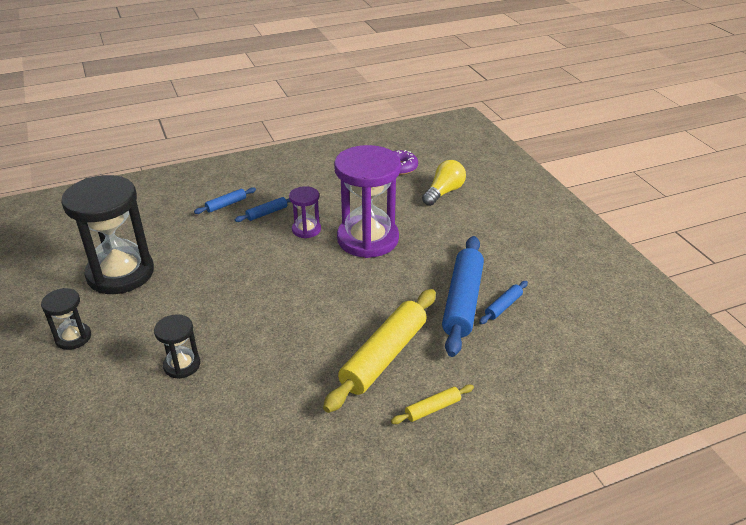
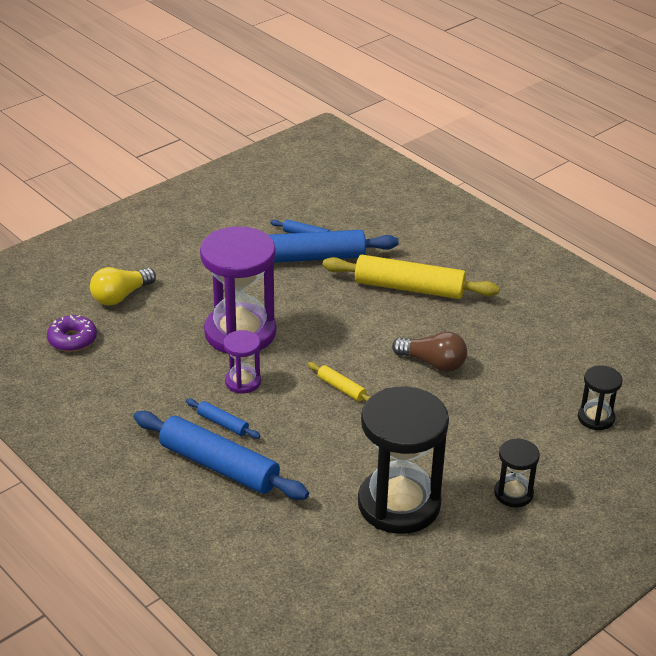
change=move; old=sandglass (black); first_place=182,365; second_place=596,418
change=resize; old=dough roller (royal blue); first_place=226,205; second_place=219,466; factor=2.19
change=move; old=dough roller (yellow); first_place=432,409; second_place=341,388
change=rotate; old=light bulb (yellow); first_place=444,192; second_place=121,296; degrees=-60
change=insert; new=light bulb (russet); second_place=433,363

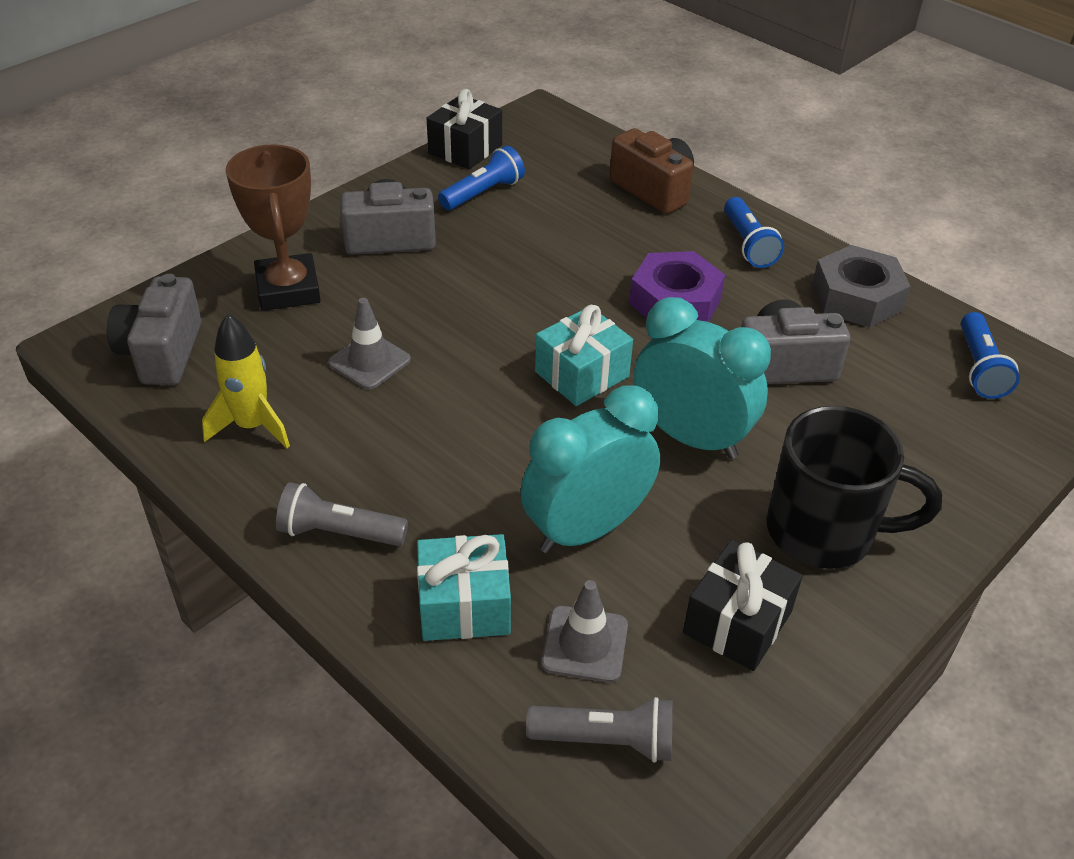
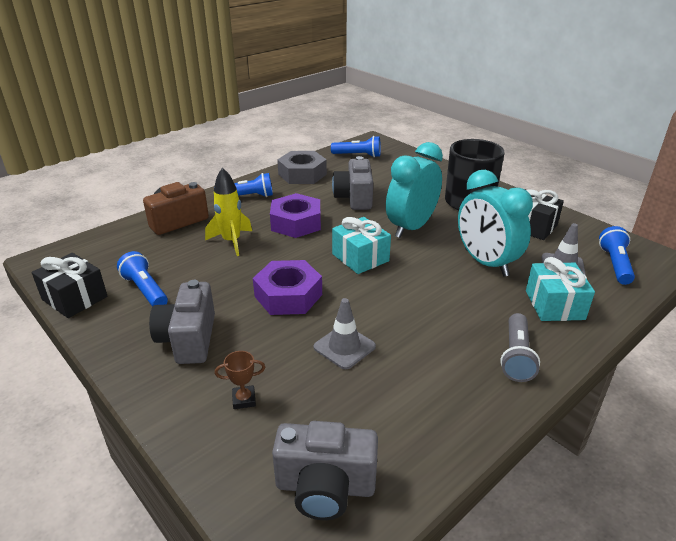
change=move; old=spaceship (yellow); first_place=252,426; second_place=231,242
change=resize; old=trophy (russet); first_place=288,289; second_place=244,399; factor=0.42
change=recolor; old=torch (ash-grey); new=torch (royal blue); first_place=606,740; second_place=614,264
change=insert; new=hexagon nut (royal purple); second_place=288,295

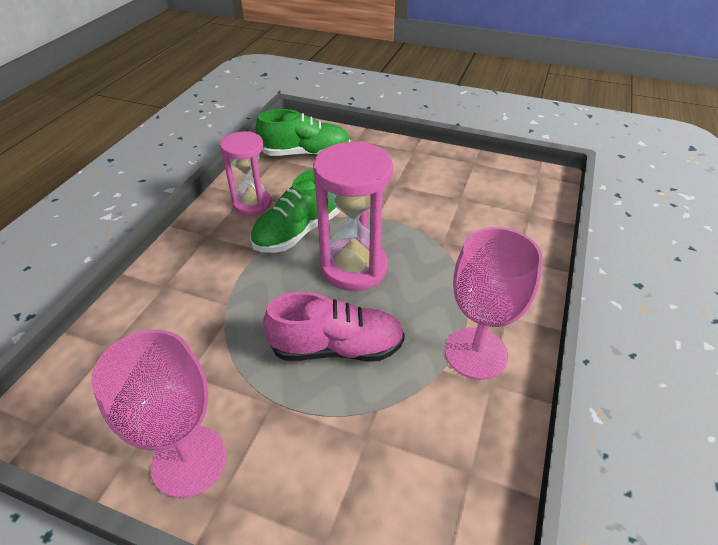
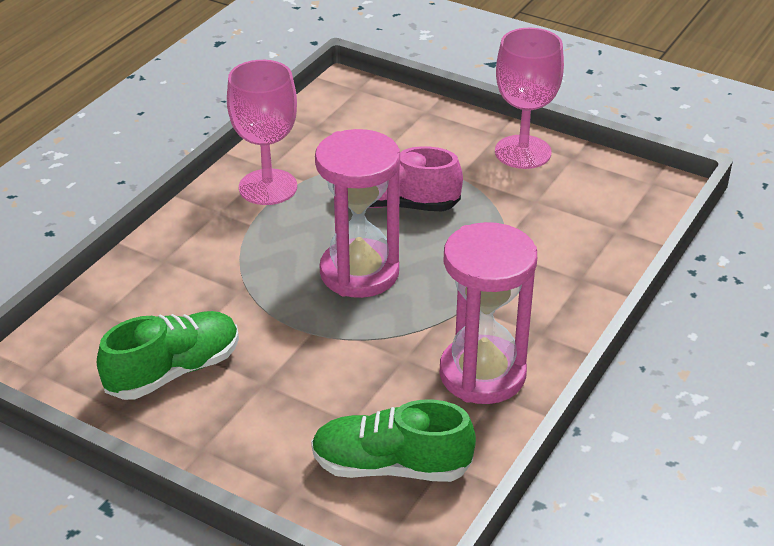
change=resize; old=sandglass (rose-pink); first_place=252,204; second_place=482,374; factor=1.53
change=move; old=shoe (emerald); first_place=298,232; second_place=173,371

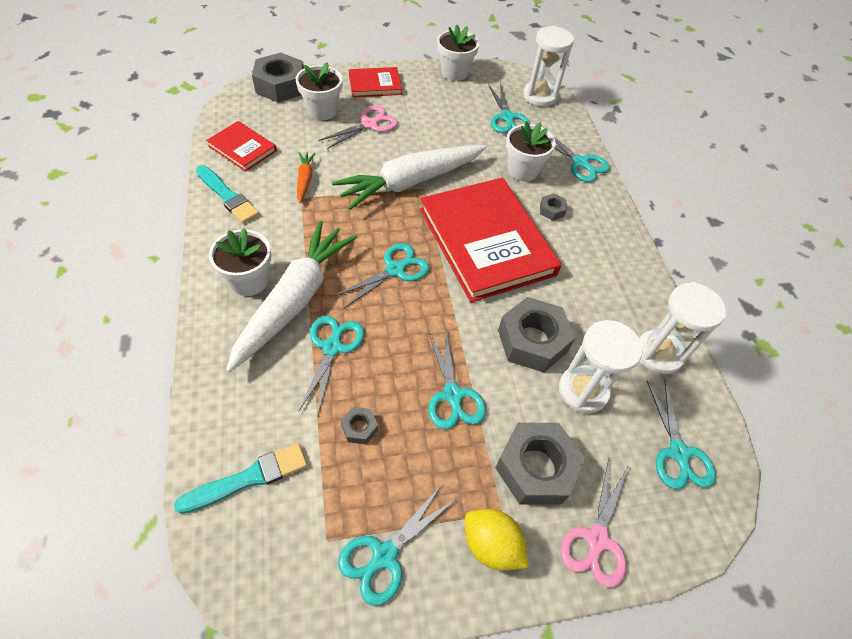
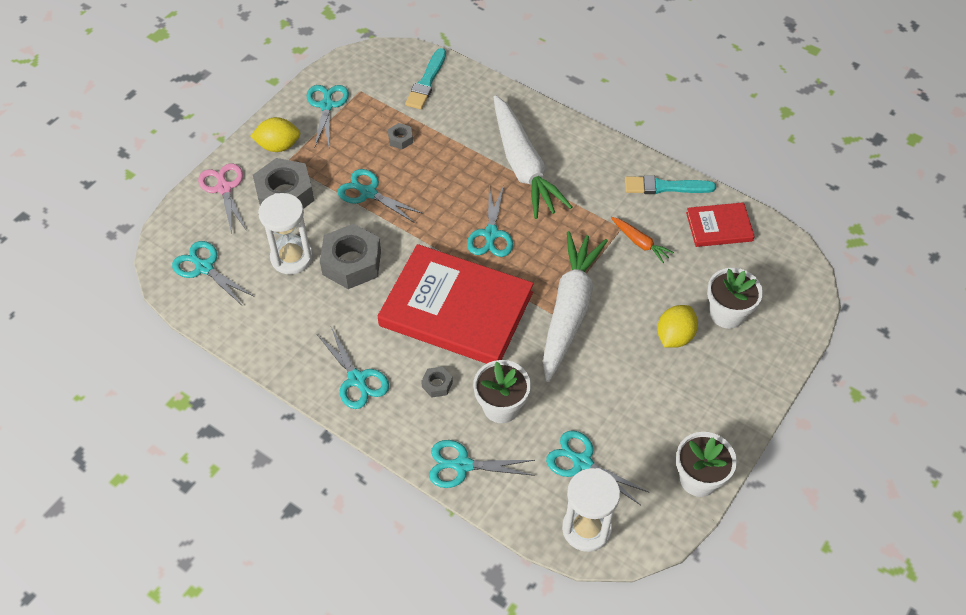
change=delete; old=flower pot (pure white); first_place=249,281
change=delete; old=hexagon nut (ash-grey); first_place=280,86
change=move; old=scissors (turquoise); first_place=332,347; second_place=357,380
change=replace; old=scissors (rose-pink); new=lemon (yellow); first_place=370,124; second_place=674,336
change=delete; old=hardcover (scarlet); first_place=375,85
change=delete; old=sandglass (pure white); first_place=658,353

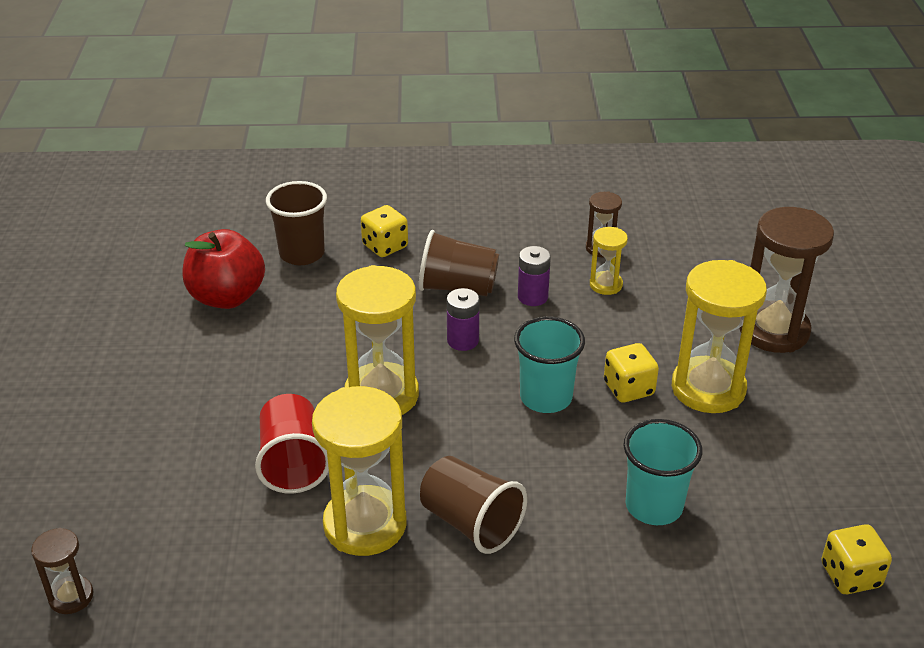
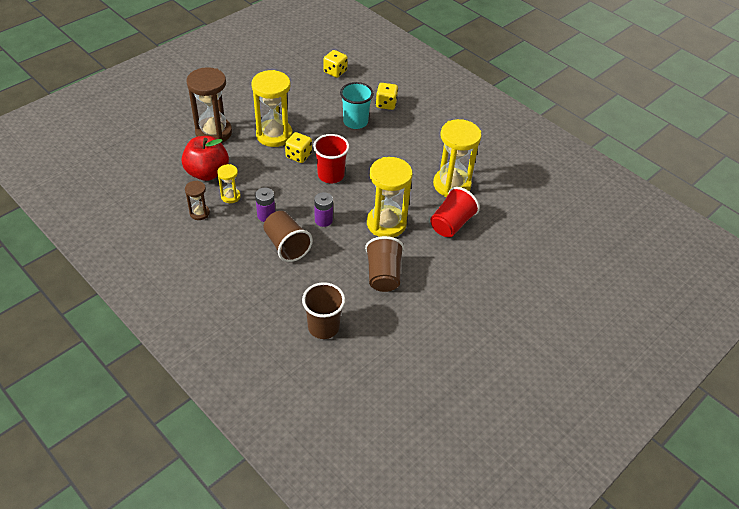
change=delete; old=sandglass (russet); first_place=71,597
change=move; old=apple (scarlet); first_place=227,297; second_place=207,173
change=move; old=dice (yellow); first_place=385,246; second_place=386,104
change=move; old=cup (russet); first_place=471,523; second_place=383,275
change=recolor; old=cup (turquoise); new=cup (scarlet); first_place=546,397; second_place=331,175

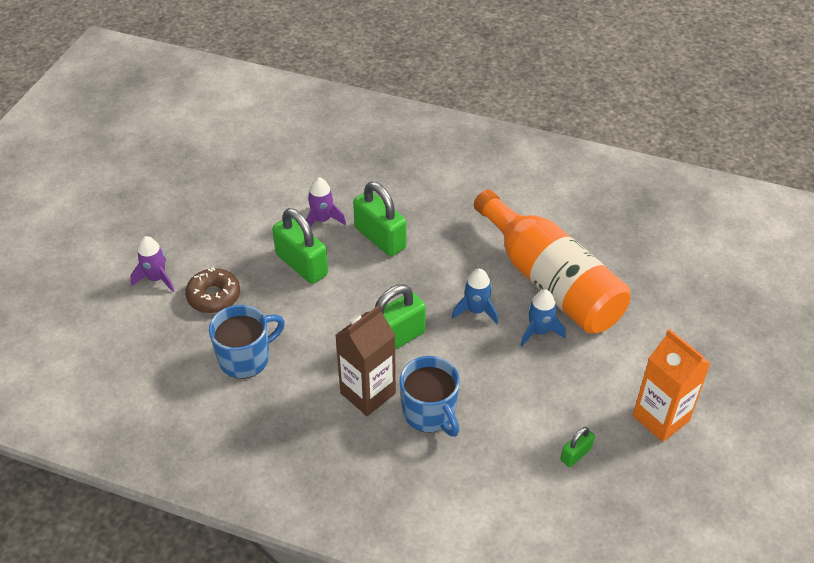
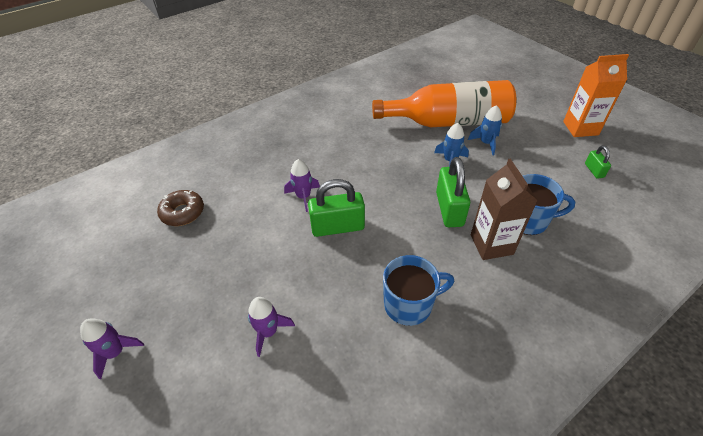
change=move; old=doughnut (russet); first_place=214,296; second_place=183,212
change=rotate; old=tea mug (royal blue); first_place=246,358; second_place=409,304; degrees=75
change=delete; old=small lock (emerald); first_place=380,238
change=insert; new=spaceship (royal purple); second_place=115,352

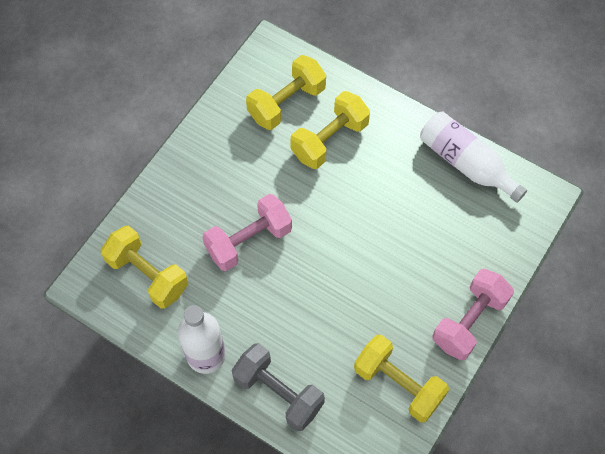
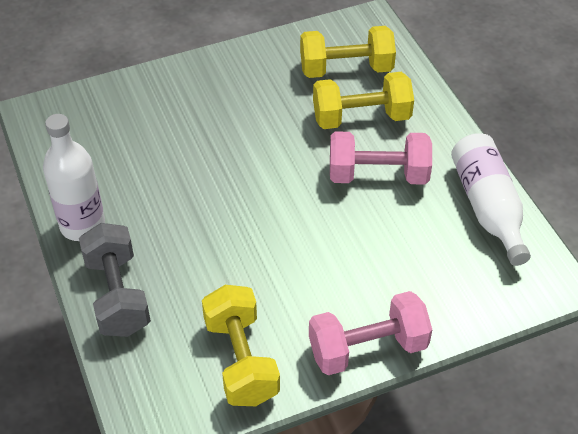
change=delete; old=free weight (yellow); first_place=147,275
change=move; old=free weight (rose-pink); first_place=248,241; second_place=378,175

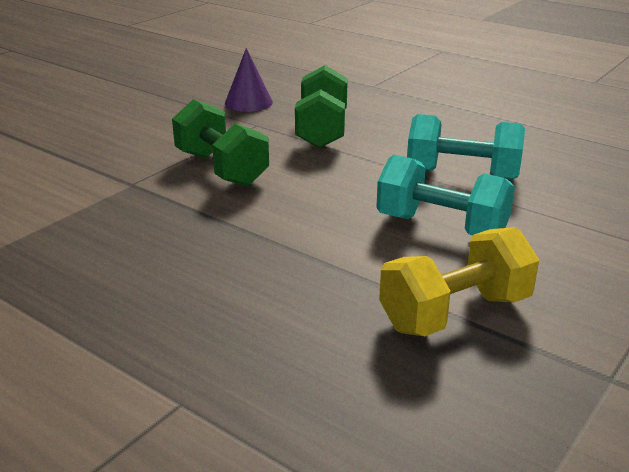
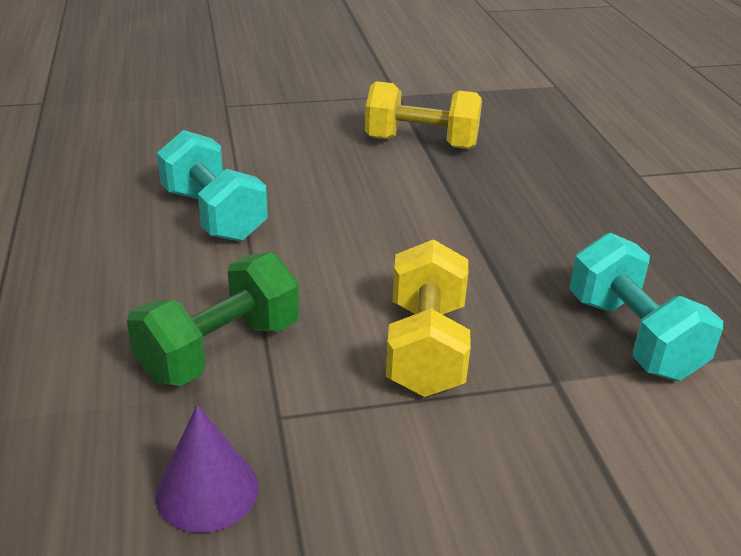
change=recolor; old=free weight (emerald); new=free weight (yellow); first_place=221,169; second_place=426,348
change=move; old=free weight (turquoise); first_place=441,227; second_place=632,337

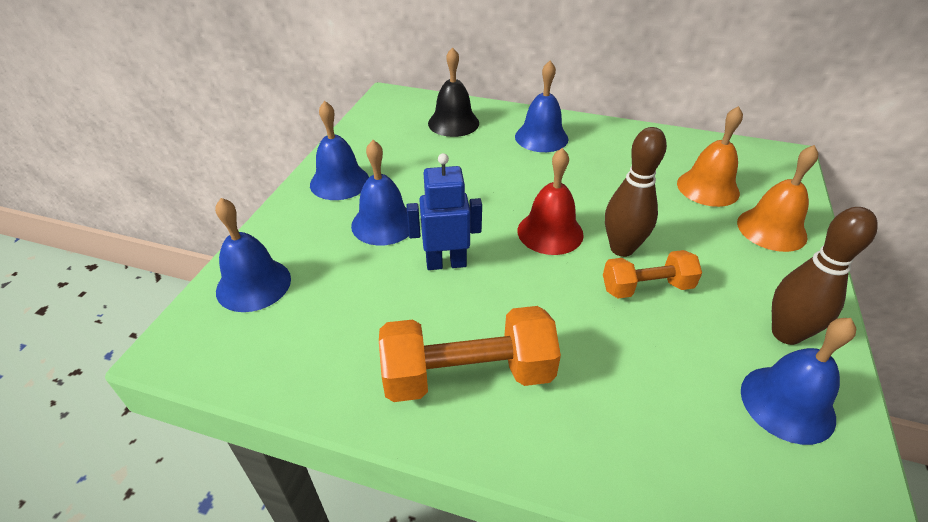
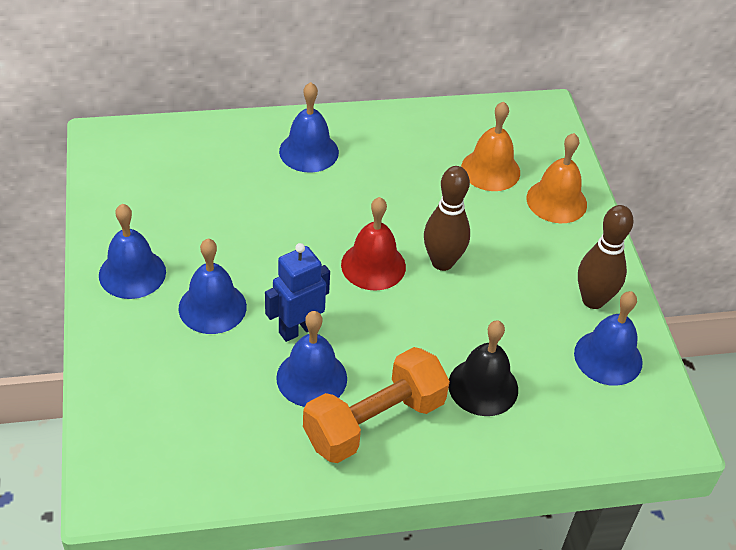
change=move; old=school bell (royal blue); first_place=253,284; second_place=311,378
change=move; old=school bell (black); first_place=453,123; second_place=483,386
change=delete; old=free weight (orange); first_place=646,287

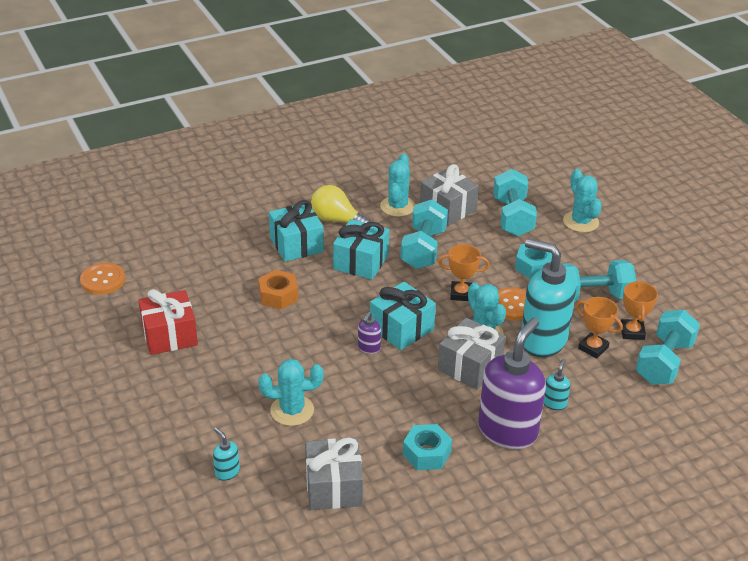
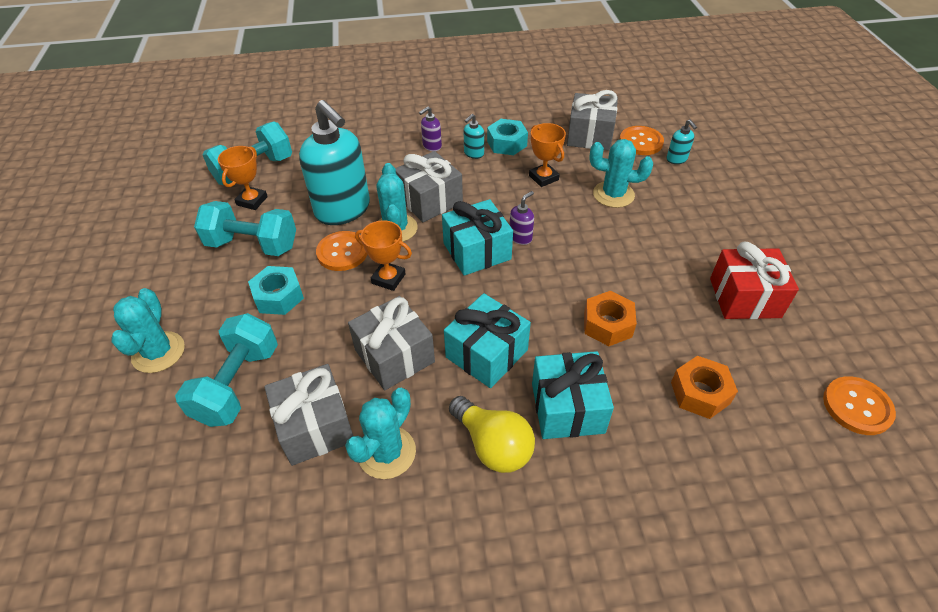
change=replace; old=free weight (turquoise); new=gift (ash-grey); first_place=423,249; second_place=394,356
change=resize; old=pump bottle (royal purple); first_place=508,430; second_place=431,146; factor=0.41
change=move; old=pump bottle (turquoise); first_place=554,403; second_place=473,153
change=move; old=trophy (orange); first_place=593,348; second_place=543,178
change=insert; new=shirt button (orange); second_place=641,142
change=insert; new=hexagon nut (orange); second_place=700,393

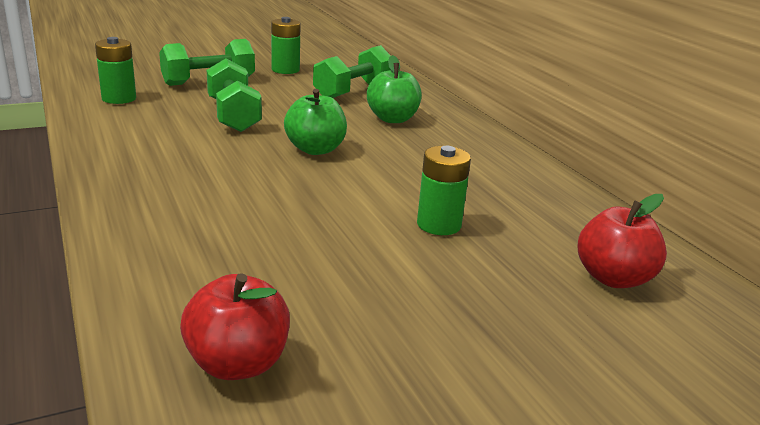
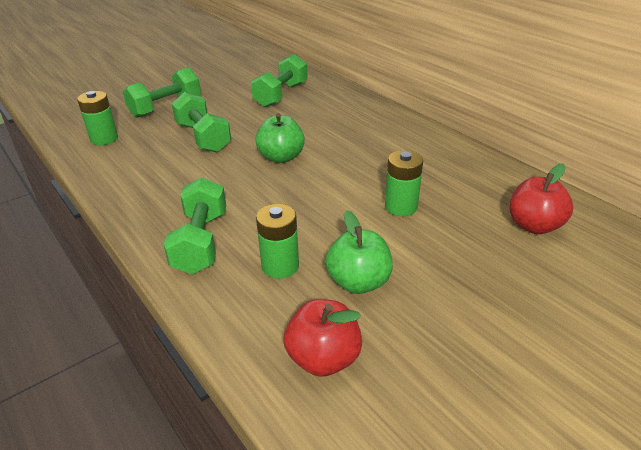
change=move; old=AA battery (emerald); first_place=285,70; second_place=280,266
change=move; old=apple (emerald); first_place=392,119; second_place=358,282
change=insert; new=free weight (emerald); second_place=201,242

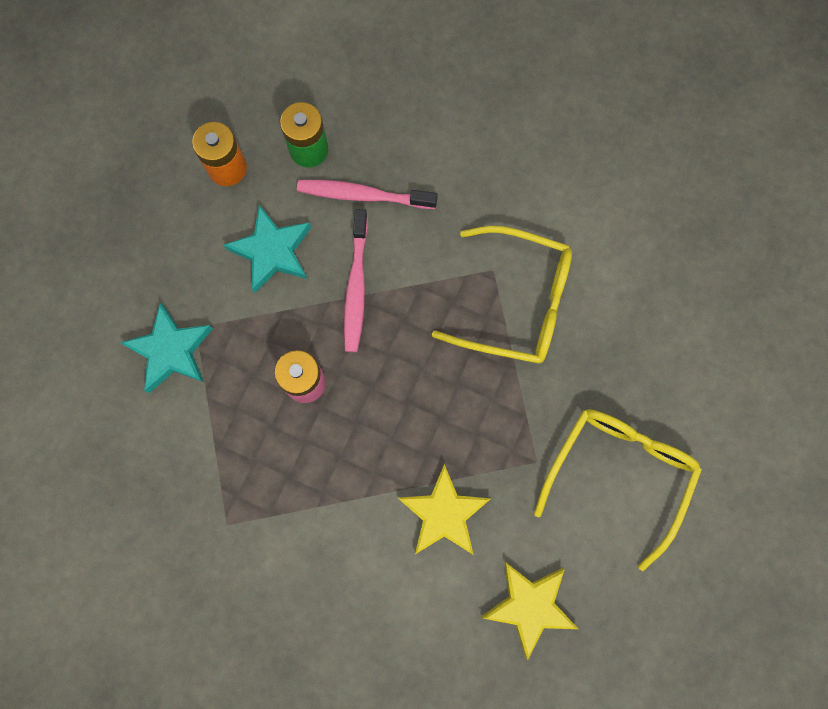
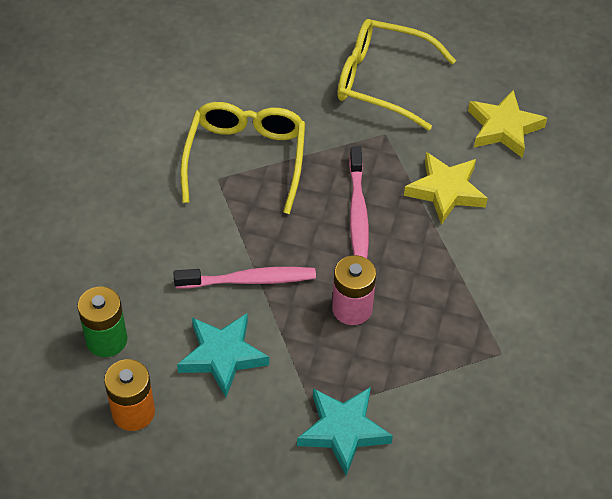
change=move; old=tooth brush (rose-pink); first_place=363,195; second_place=357,211

